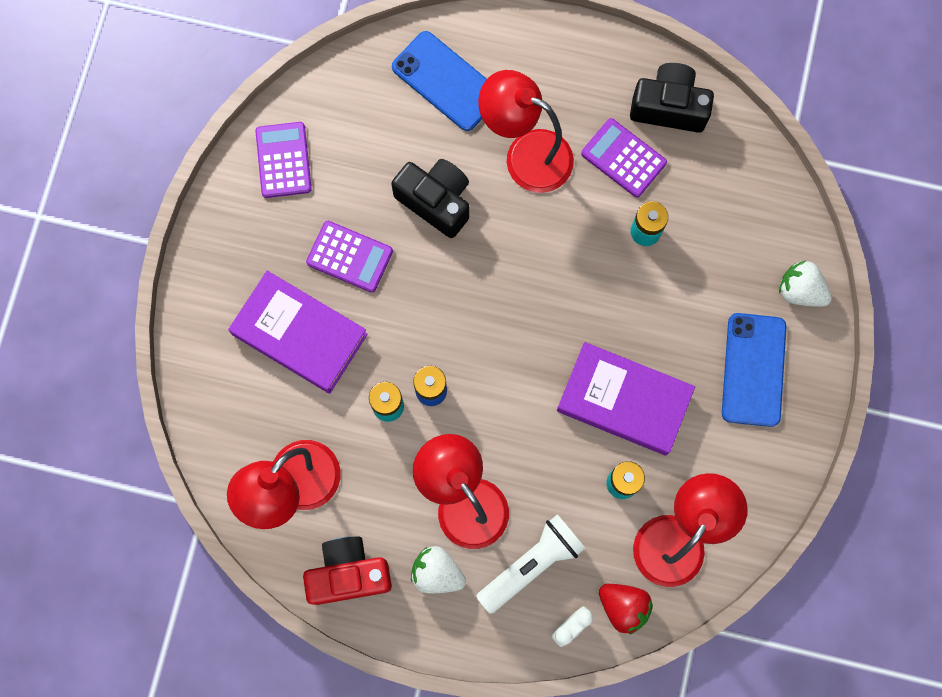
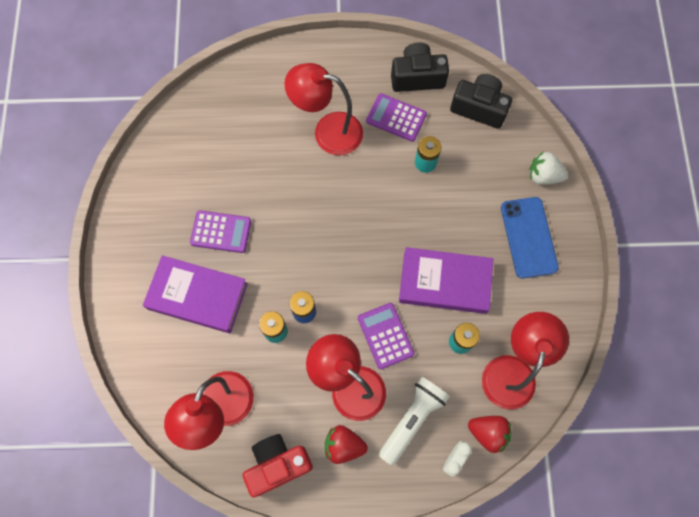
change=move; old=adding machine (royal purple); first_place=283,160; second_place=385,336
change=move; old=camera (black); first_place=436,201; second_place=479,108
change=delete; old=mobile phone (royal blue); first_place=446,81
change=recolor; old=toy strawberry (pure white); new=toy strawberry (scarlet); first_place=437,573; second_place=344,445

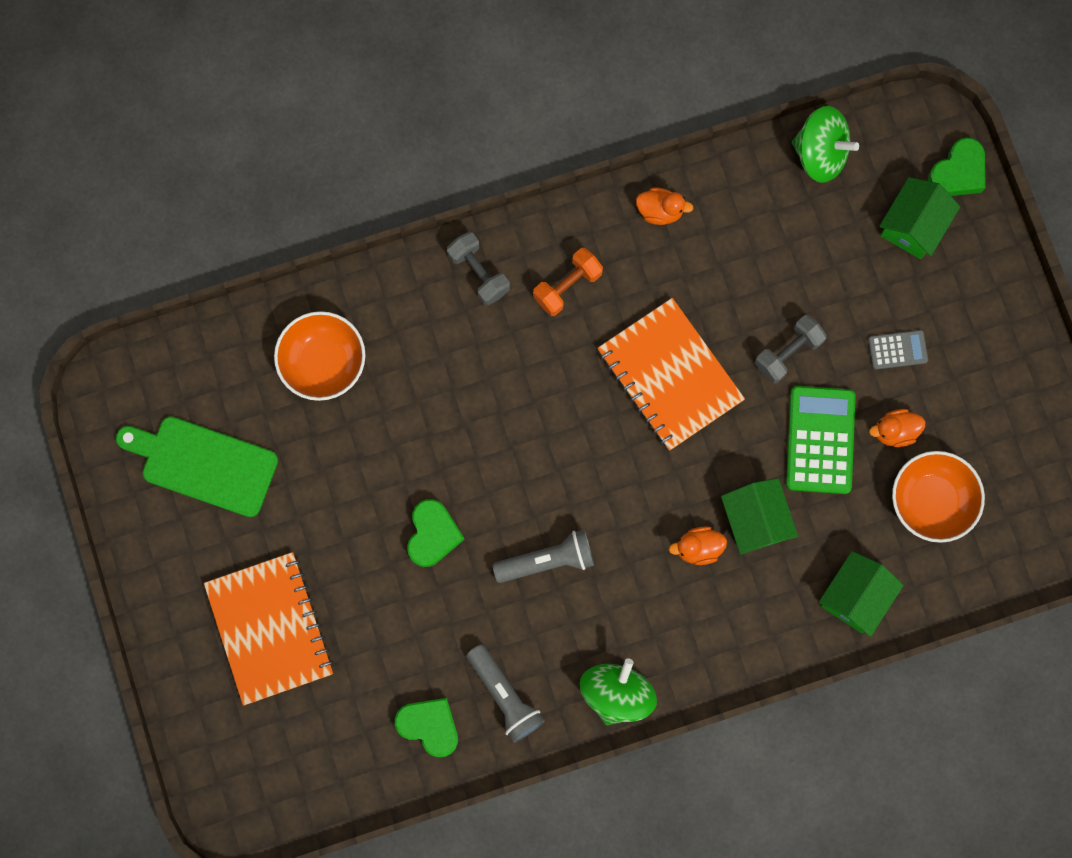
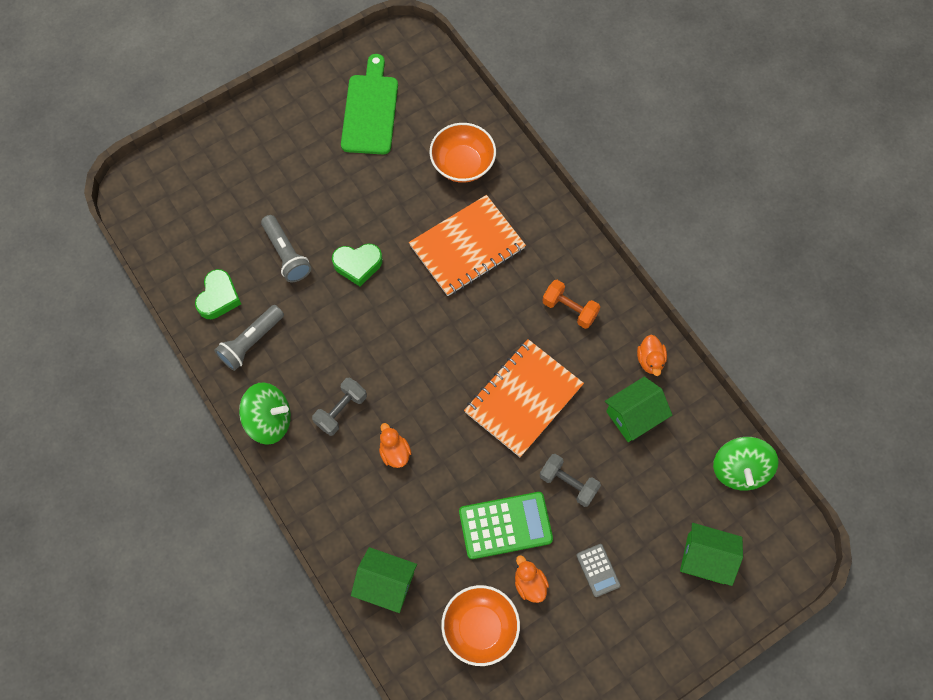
change=move; old=exercise book (orange); first_place=270,629; second_place=467,247
change=move; old=free weight (ash-grey); first_place=479,273; second_place=341,410
change=move; old=torch (ash-grey); first_place=547,560; second_place=286,254
change=move; old=cottage (emerald); first_place=755,520; second_place=634,416
change=delete; old=love heart (emerald); first_place=958,172

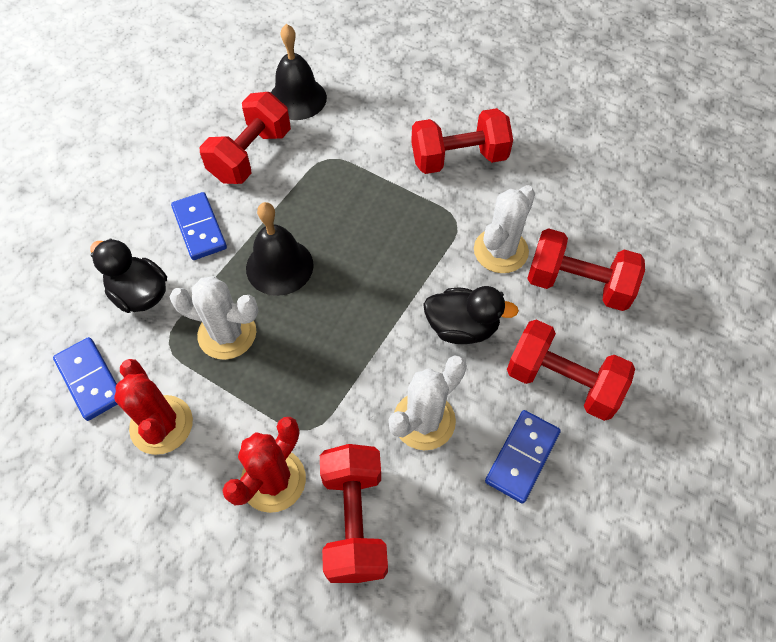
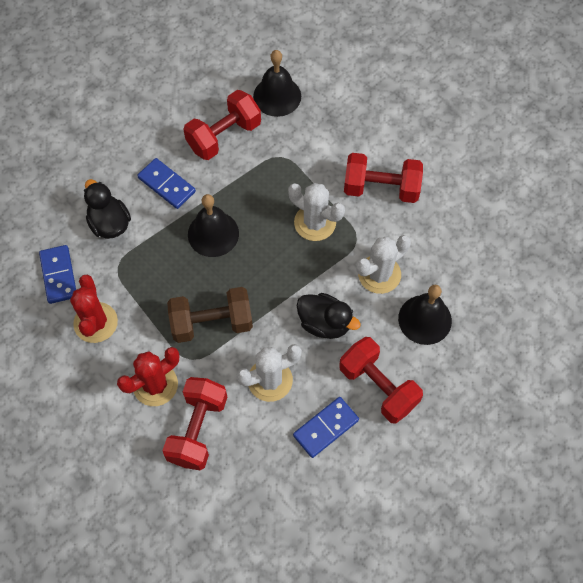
change=move; old=prickly plant (pure white); first_place=227,334; second_place=315,222
change=rotate; old=domino tile (royal blue); first_place=199,228; second_place=167,185; degrees=-45
change=replace; old=free weight (scarlet); new=school bell (black); first_place=578,284; second_place=425,319
change=insert; new=free weight (russet); second_place=212,323

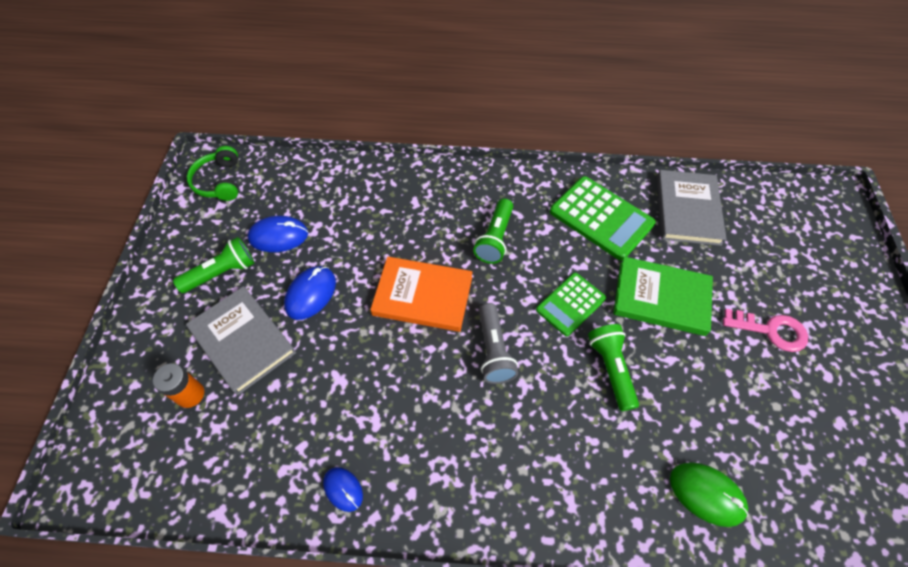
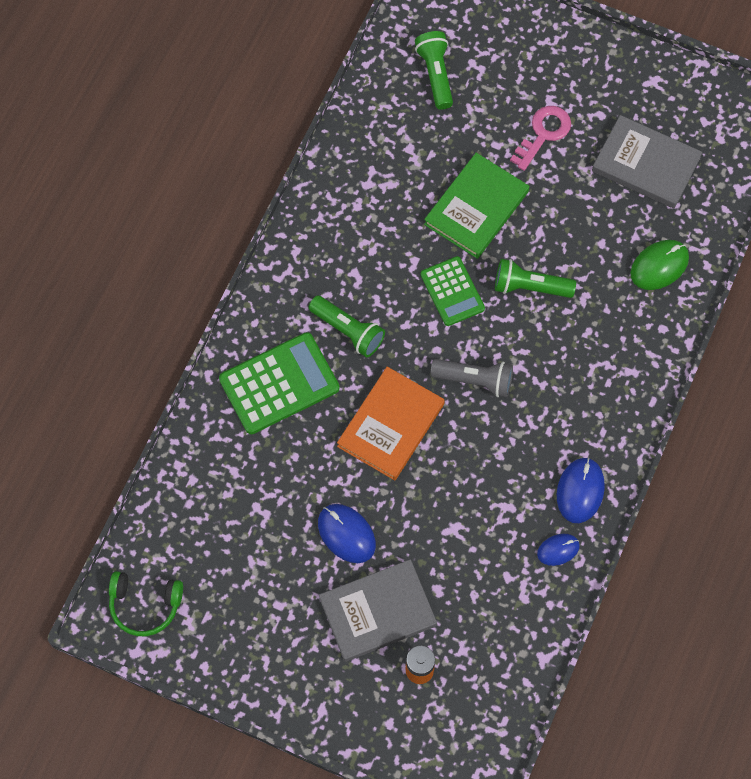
change=move; old=torch (emerald); first_place=222,273; second_place=435,74
change=move; old=mouse (royal blue); first_place=278,236; second_place=580,491
change=move; old=adding machine (emerald); first_place=601,218; second_place=279,384
change=move; old=hardcover (ash-grey); first_place=687,210; second_place=646,164

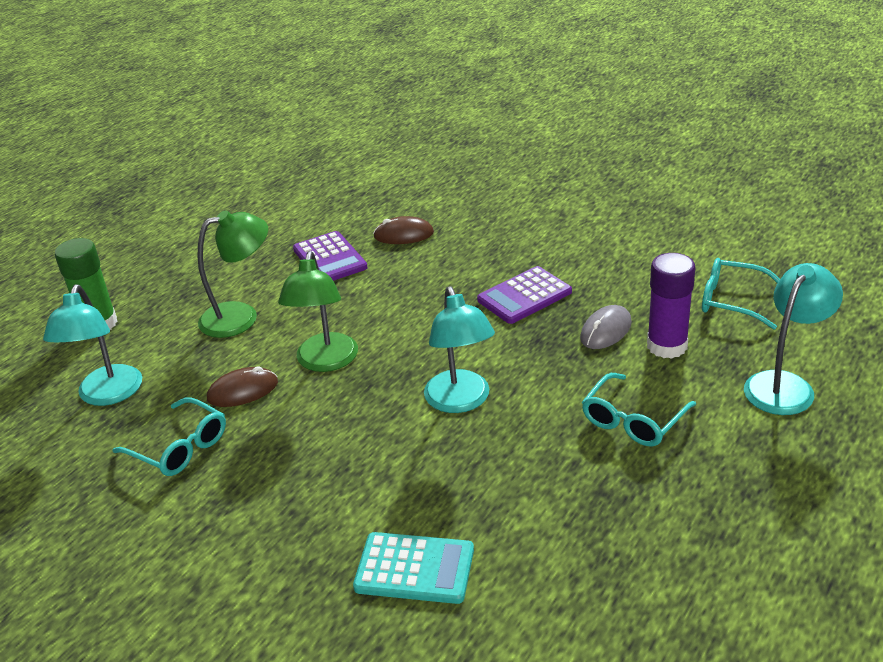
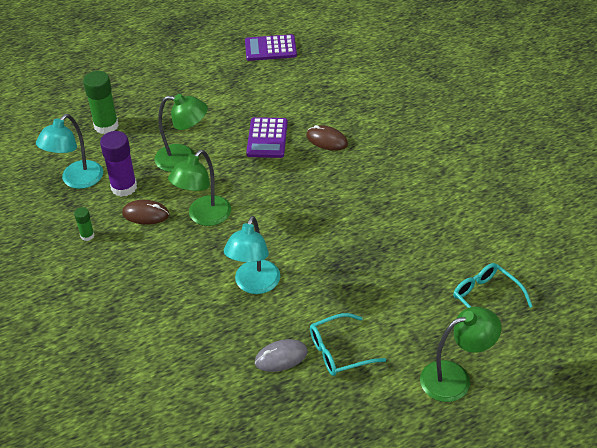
change=replace; old=spectacles (turquoise); new=glue (emerald); first_place=179,447; second_place=87,235
change=delete; old=adding machine (turquoise); first_place=414,569
change=move; old=adding machine (royal purple); first_place=524,296; second_place=270,48
change=move; old=mouse (ash-grey); first_place=606,330; second_place=281,357
change=move; old=glue (royal purple); first_place=667,346; second_place=124,187
change=recolor; old=lamp (turquoise); new=lamp (emerald); first_place=785,385; second_place=455,378

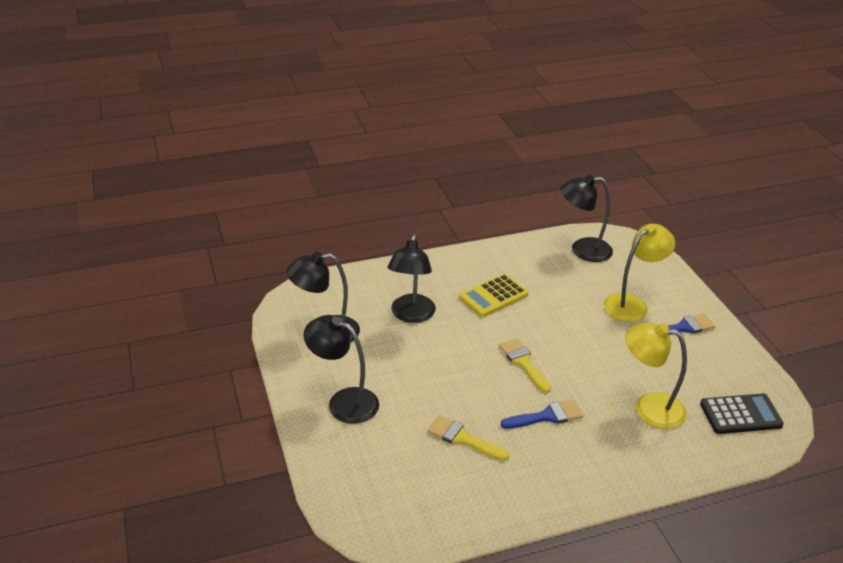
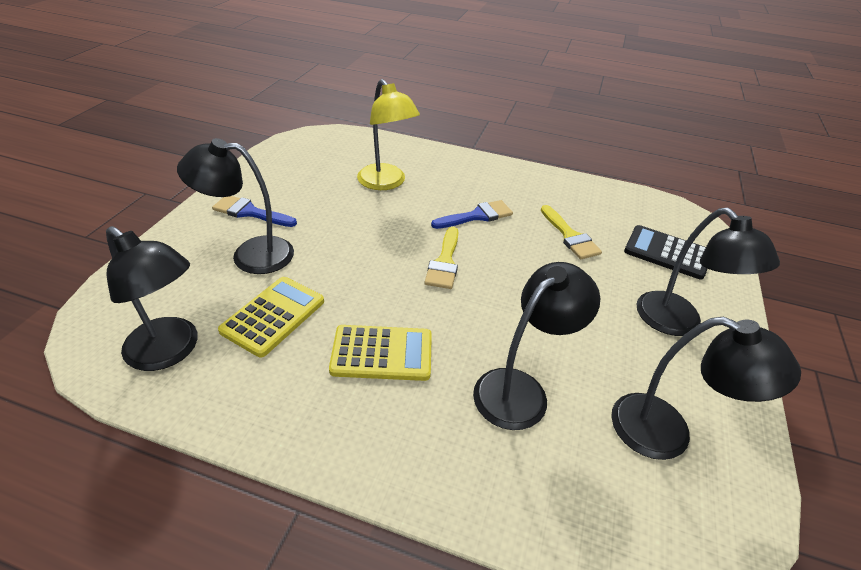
change=rotate; old=paintbrush (royal blue); first_place=547,416; second_place=477,216; degrees=135
change=recolor; old=lamp (yellow); new=lamp (black); first_place=632,304; second_place=250,255
change=move; old=adding machine (black); first_place=740,414; second_place=666,253
change=insert; new=adding machine (yellow); second_place=273,316

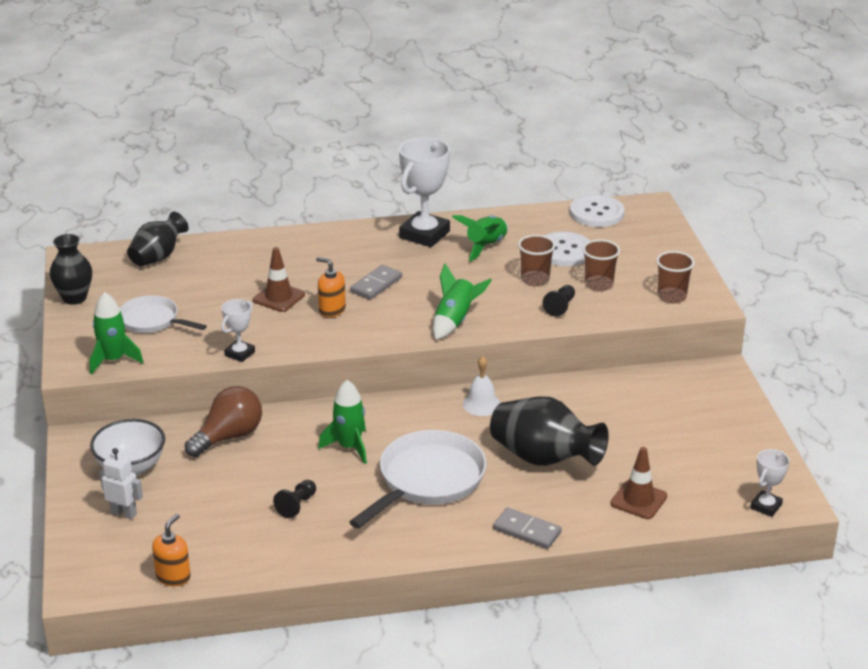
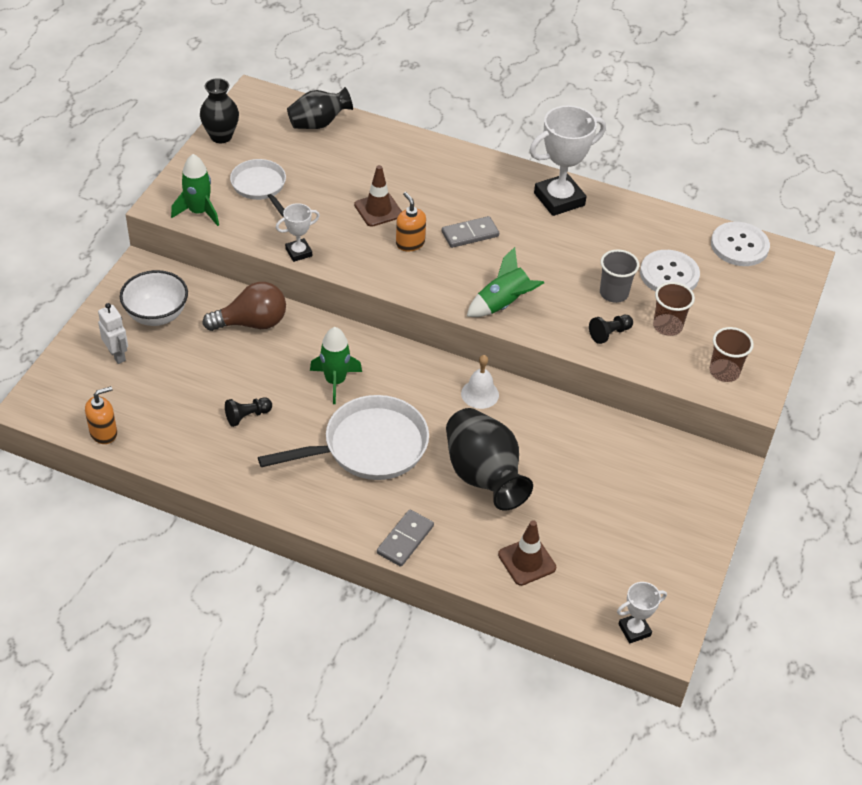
change=delete; old=spaceship (emerald); first_place=485,246
change=rotate; old=domino tile (ash-grey); first_place=527,531; second_place=405,540; degrees=60
change=recolor; old=cup (russet); new=cup (ash-grey); first_place=535,279; second_place=614,293

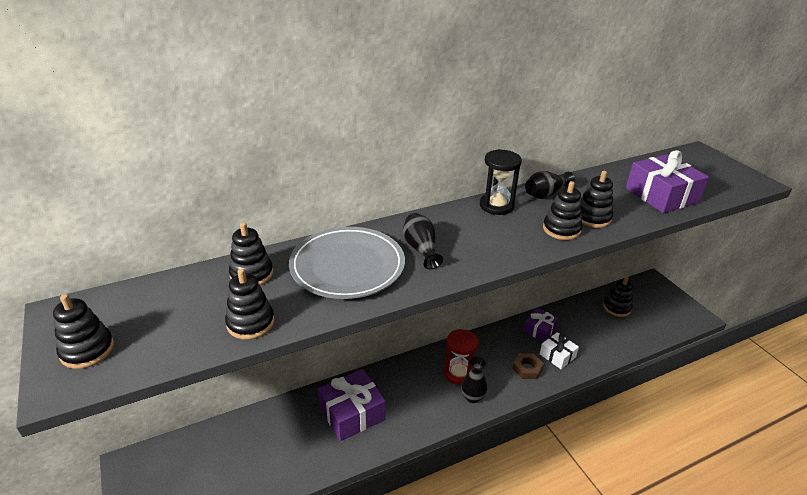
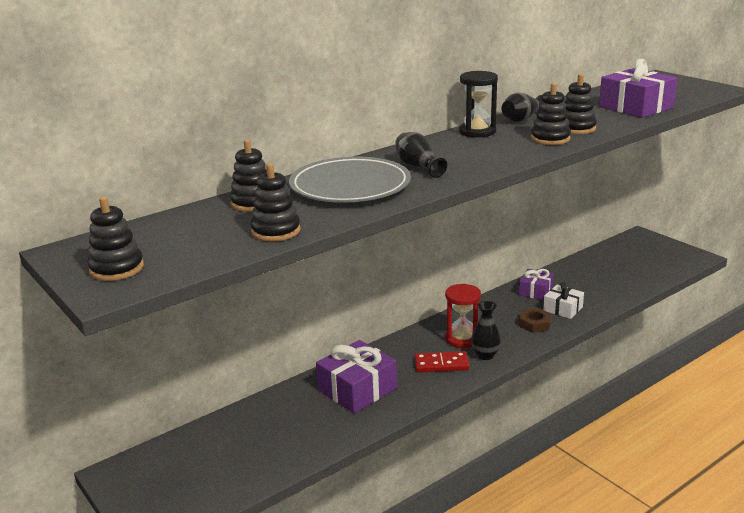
change=delete; old=ring stacker (black); first_place=616,308
change=insert; new=domino tile (scarlet); second_place=441,364

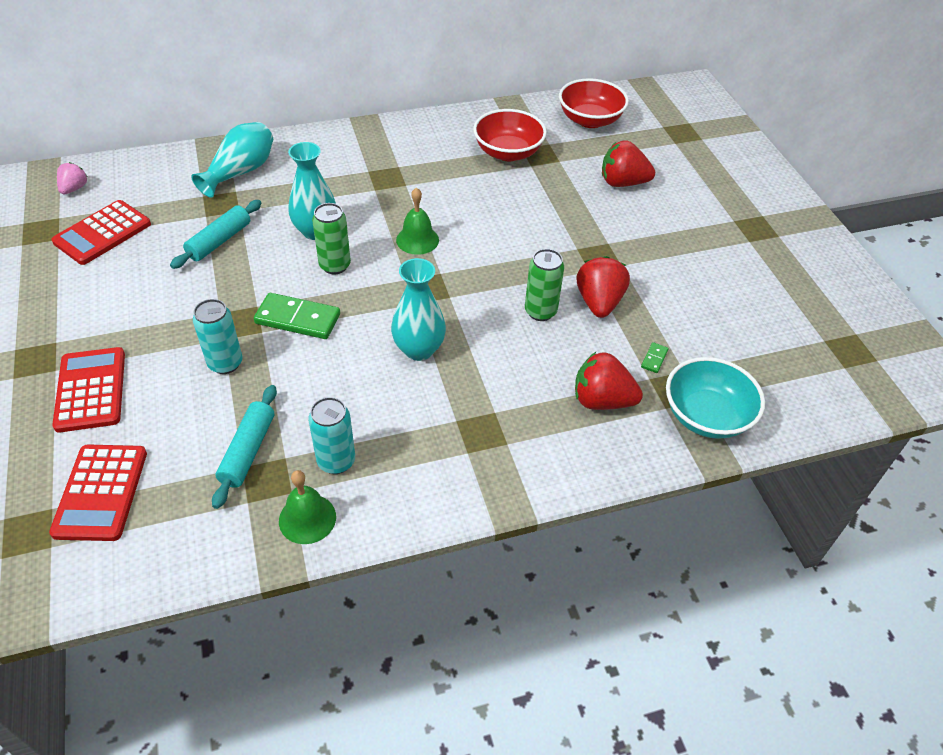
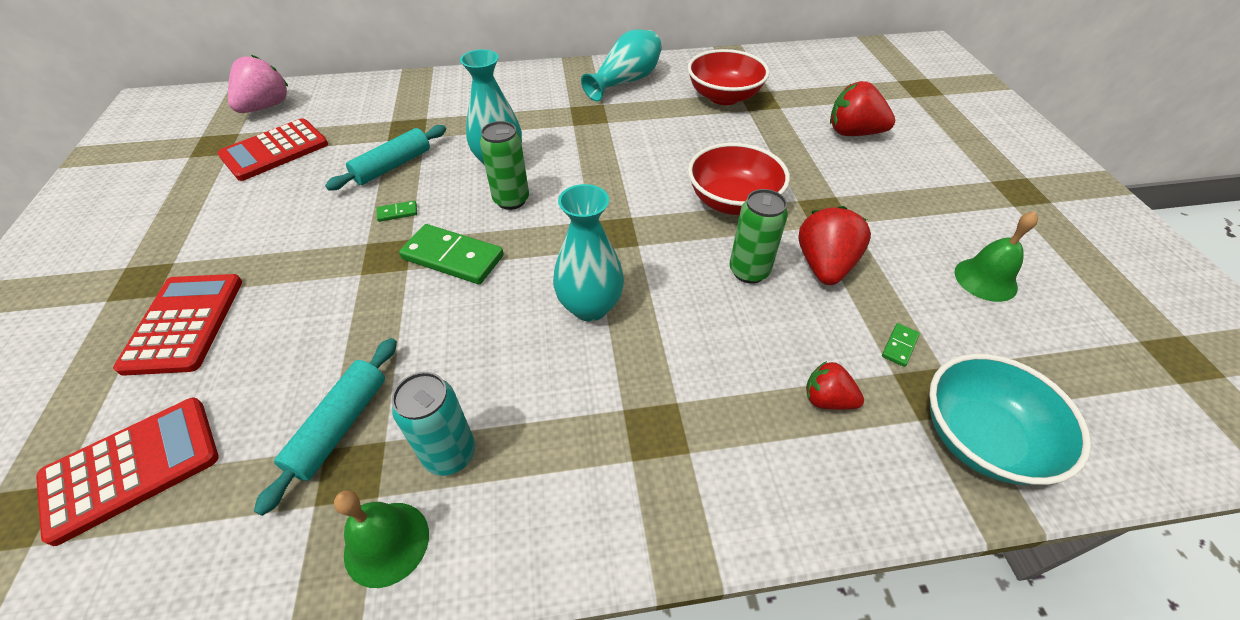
change=rotate; old=adding machine (scarlet); first_place=101,492; second_place=132,467; degrees=-135
change=resize; old=toy strawberry (rose-pink); first_place=74,189; second_place=266,107; factor=1.69
change=move; old=flower vase (turquoise); first_place=240,172; second_place=626,81
change=delete; old=can (turquoise); first_place=225,363
change=move; old=school bell (emerald); first_place=417,240; second_place=985,279
change=move; old=bowl (scarlet); first_place=590,120; second_place=732,201
change=resize; old=toy strawberry (scarlet); first_place=601,400; second_place=827,400; factor=0.59
change=insert; new=domino tile (emerald); second_place=397,212

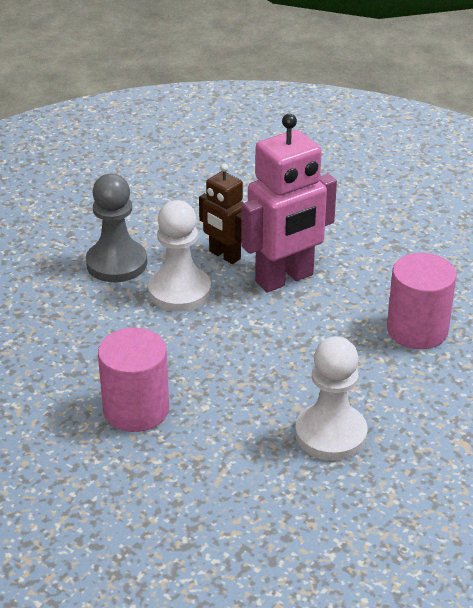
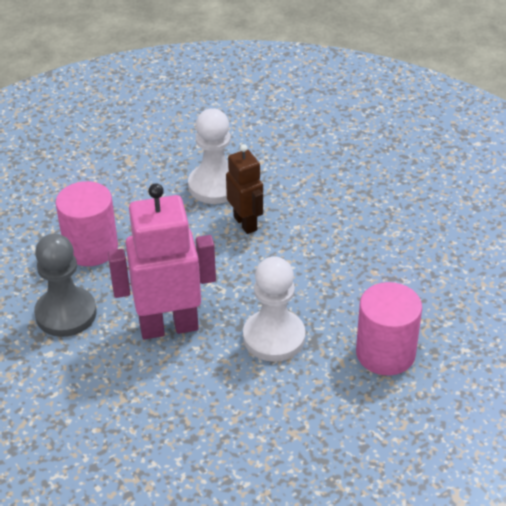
change=move; old=game pawn (ash-grey); first_place=116,263; second_place=66,314
change=move; old=cylinder (rose-pink); first_place=136,409; second_place=385,353
change=move; old=robot figure (russet); first_place=224,255; second_place=245,223

